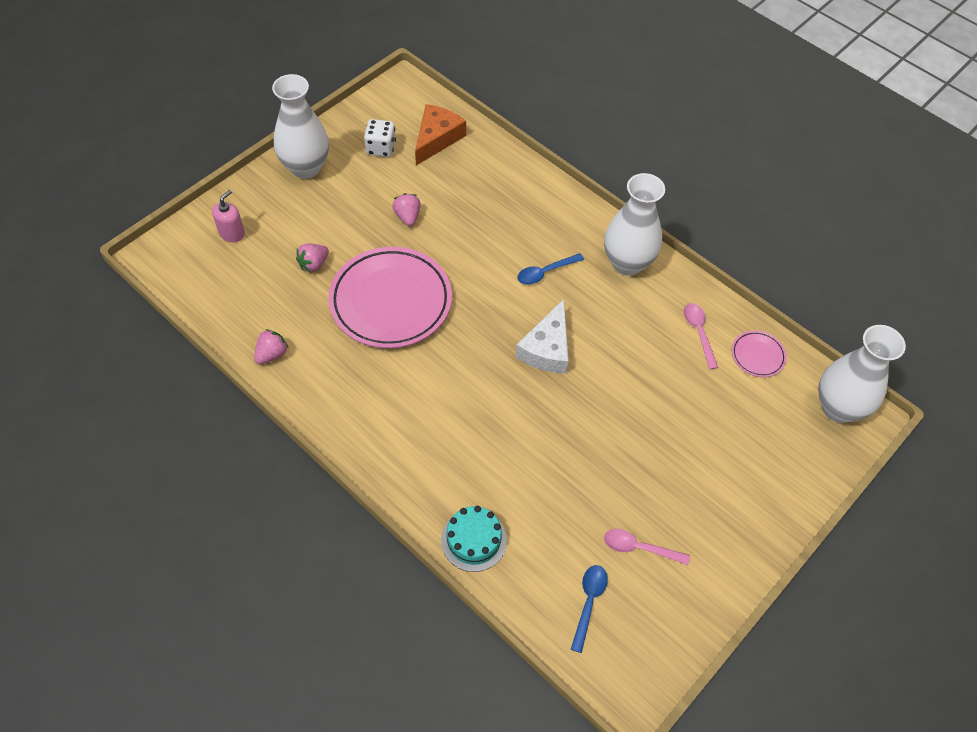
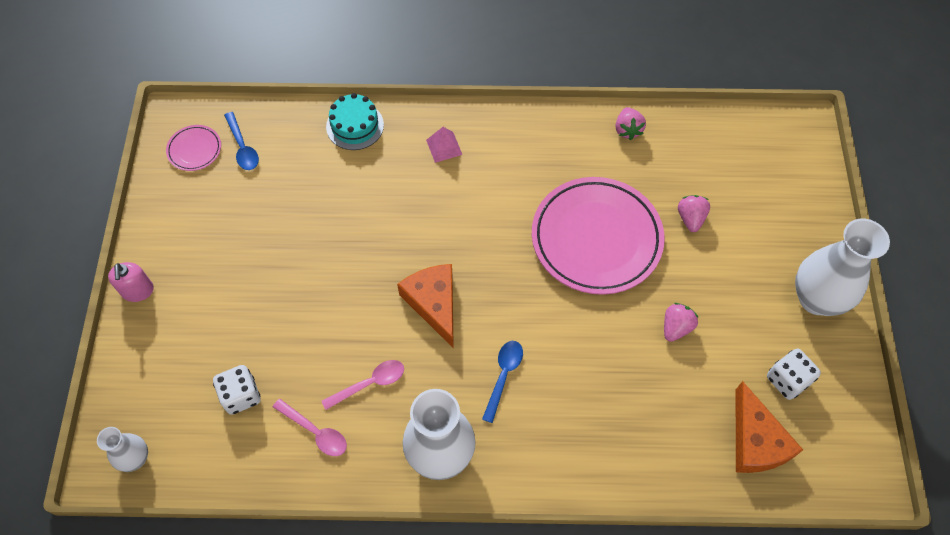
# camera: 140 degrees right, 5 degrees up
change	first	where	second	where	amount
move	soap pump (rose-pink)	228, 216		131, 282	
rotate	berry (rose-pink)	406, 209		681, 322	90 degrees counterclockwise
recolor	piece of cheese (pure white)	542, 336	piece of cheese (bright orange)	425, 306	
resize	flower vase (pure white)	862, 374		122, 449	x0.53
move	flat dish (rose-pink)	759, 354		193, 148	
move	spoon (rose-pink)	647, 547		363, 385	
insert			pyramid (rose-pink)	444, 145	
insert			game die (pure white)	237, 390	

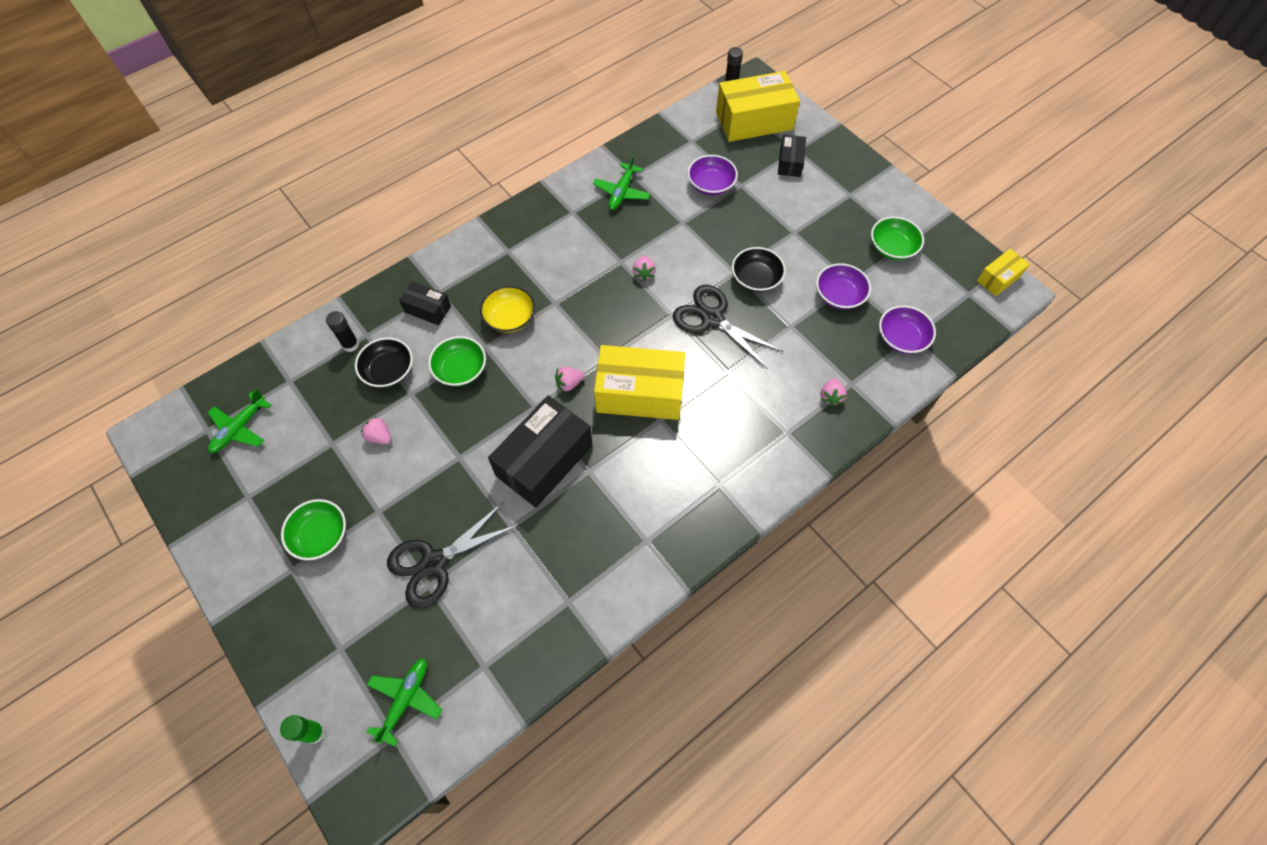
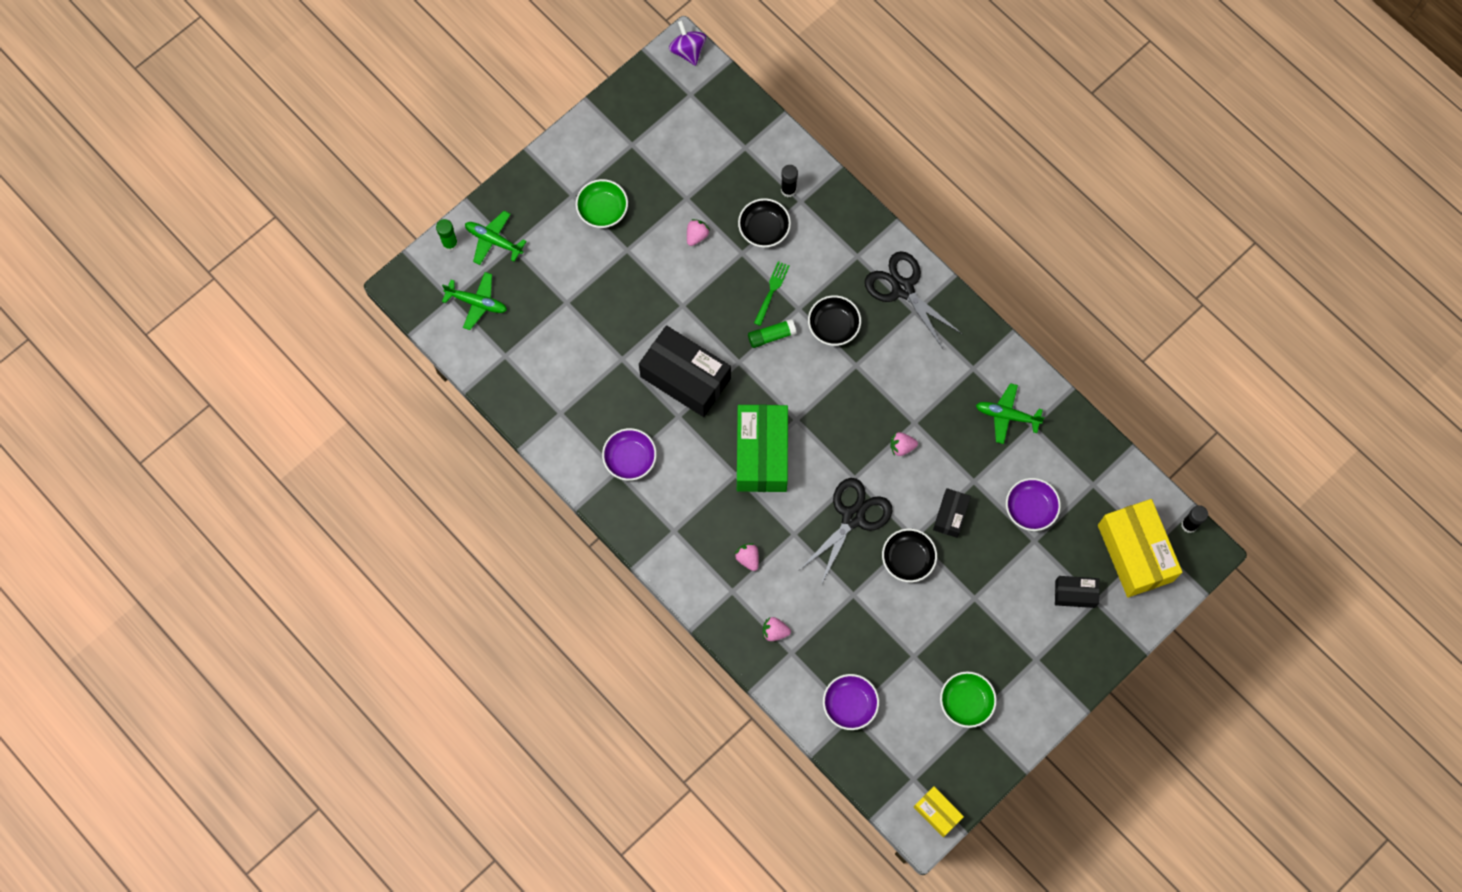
# camera: 85 degrees right, 10 degrees up
change	first	where	second	where	amount
move	deep dish (royal purple)	843, 286		629, 454	
move	box (black)	425, 303		952, 513	
recolor	deep dish (yellow)	507, 309	deep dish (black)	834, 320	
replace	deep dish (emerald)	457, 361	fork (emerald)	771, 293	
recolor	box (yellow)	639, 382	box (emerald)	762, 448	
move	berry (rose-pink)	569, 379		747, 557	
move	plane (emerald)	239, 421		496, 238	
move	scissors (black)	452, 555		913, 300	
insert			whirligig (royal purple)	687, 43	
insert			glue stick (emerald)	772, 333	

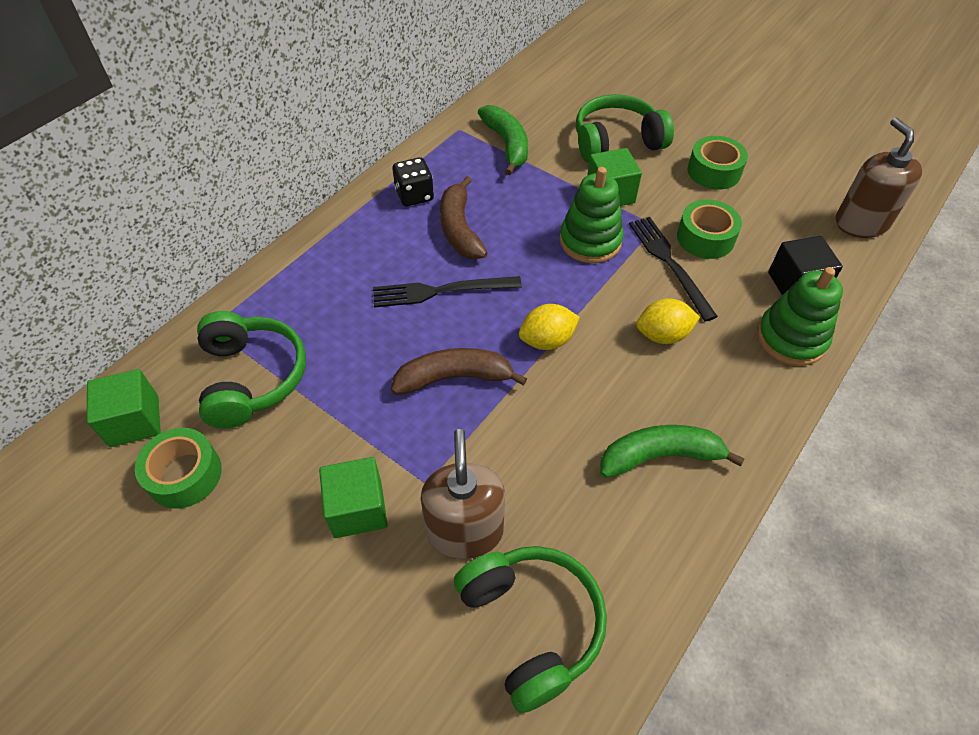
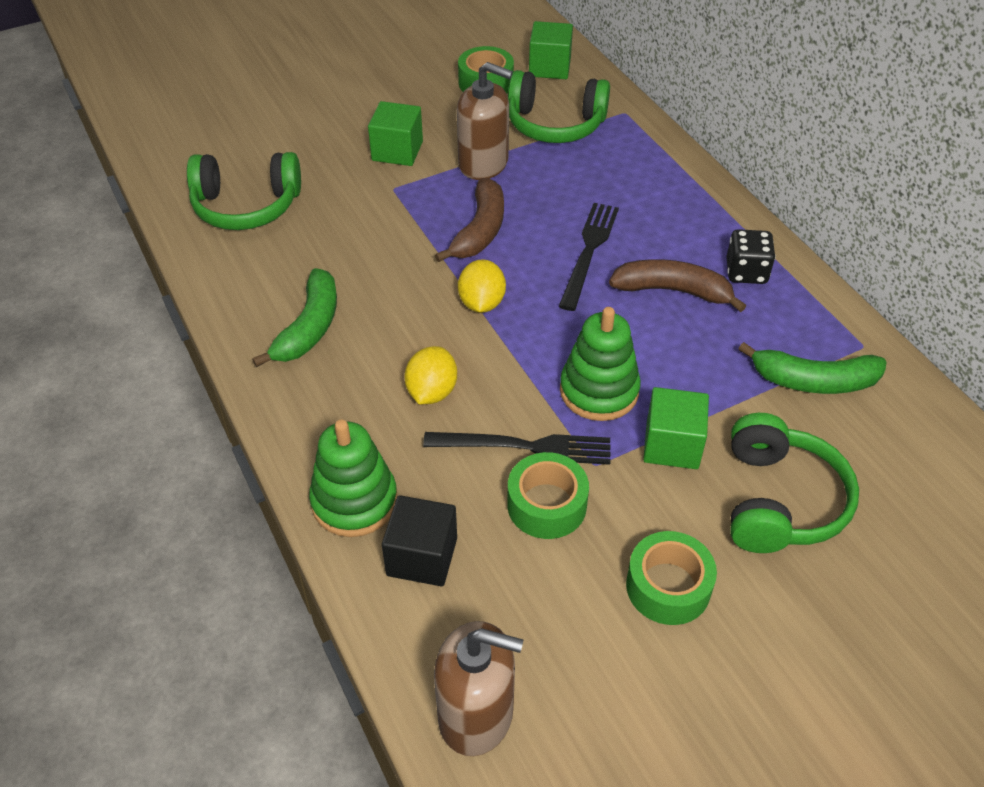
# camera: 115 degrees right, 5 degrees down
change	first	where	second	where	amount
move	soap pump (dark brown)	463, 494		485, 121	

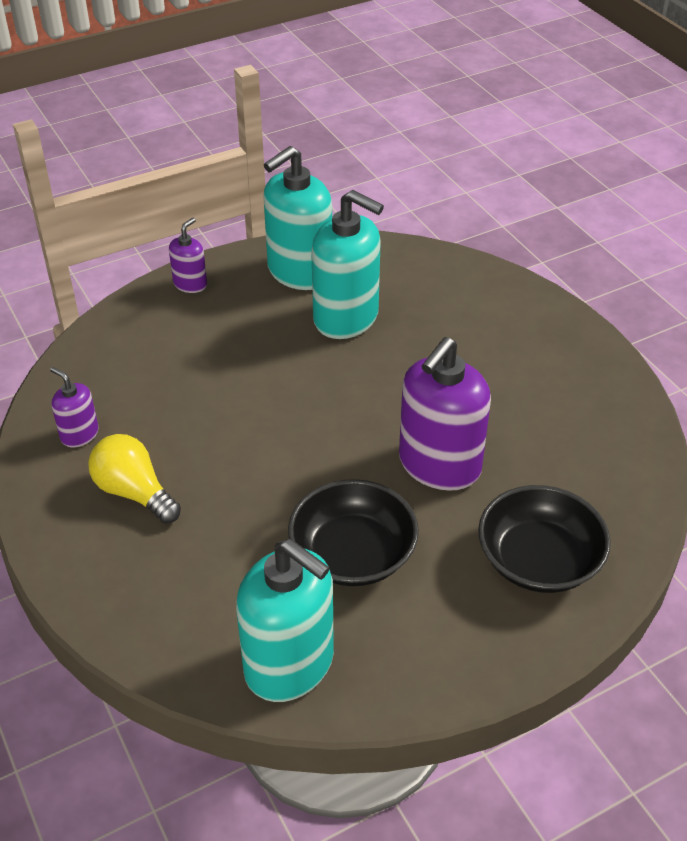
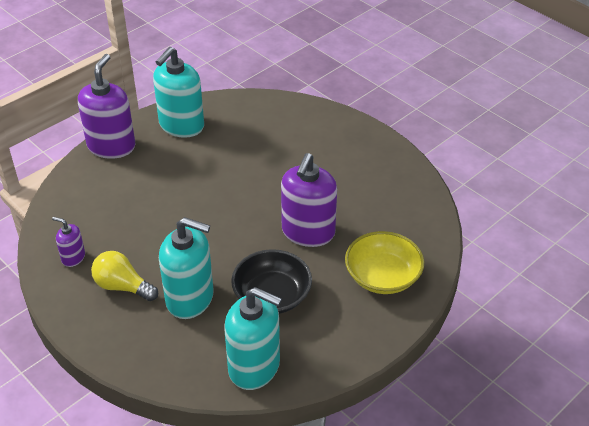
# camera: 15 degrees left, 0 degrees up
change	first	where	second	where	amount
move	soap pump (turquoise)	347, 264		186, 268	
resize	soap pump (royal purple)	188, 255		106, 106	x2.04
recolor	deep dish (black)	544, 539	deep dish (yellow)	384, 262	

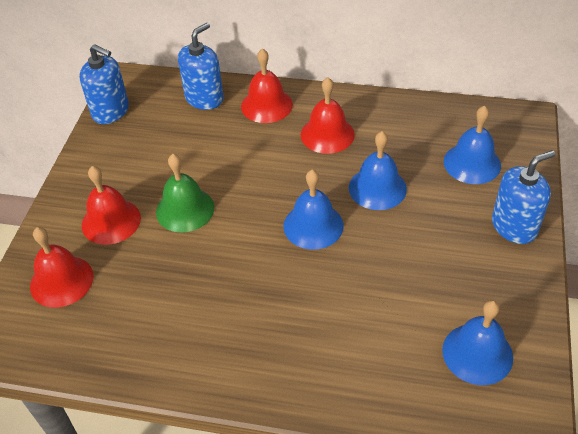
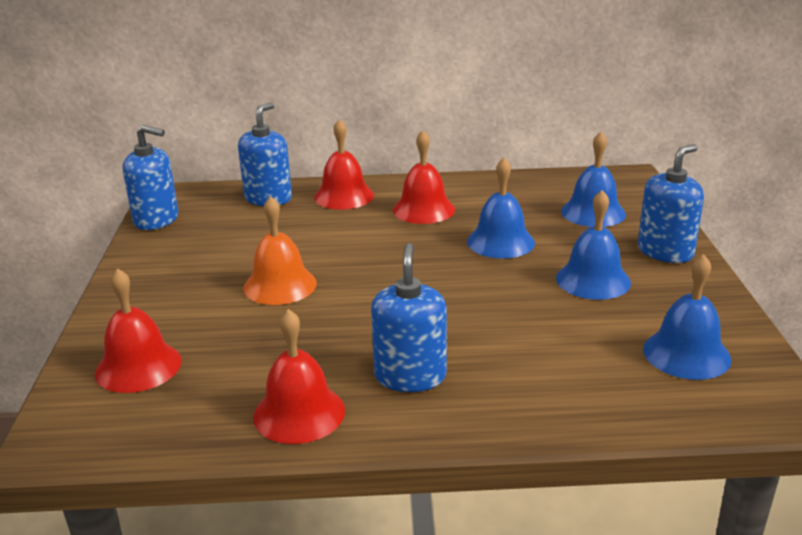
# camera: 15 degrees left, 20 degrees down
change	first	where	second	where	amount
recolor	hand bell (emerald)	185, 193	hand bell (bright orange)	280, 250	
move	hand bell (scarlet)	111, 205		299, 376	
move	hand bell (royal blue)	314, 209		593, 245	
insert			soap pump (royal blue)	409, 317	

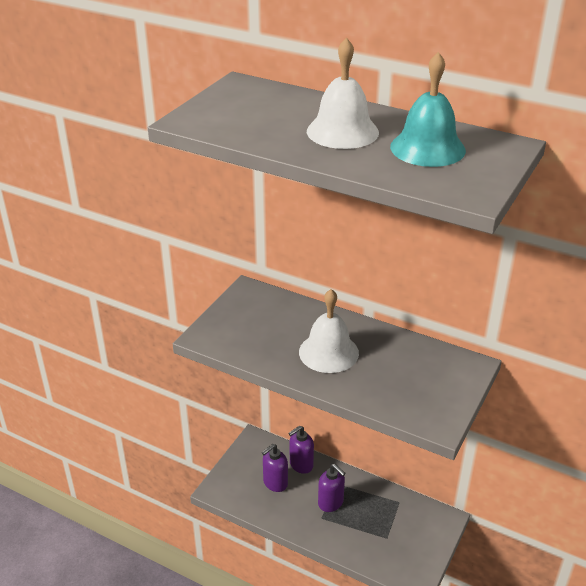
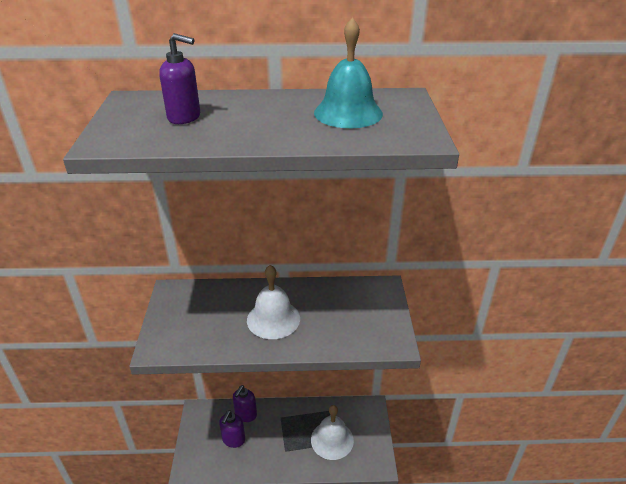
# camera: 30 degrees left, 0 degrees up
change	first	where	second	where	amount
move	hand bell (pure white)	343, 93		332, 432	
move	soap pump (royal purple)	331, 488		179, 78	

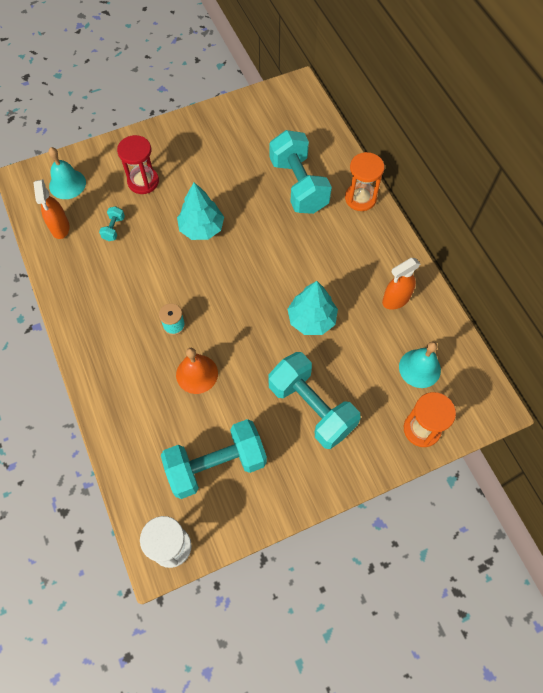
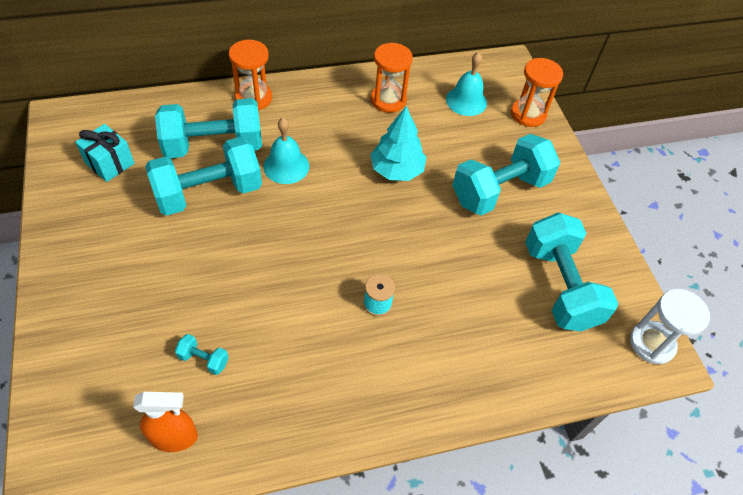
# camera: 85 degrees left, 10 degrees down
change	first	where	second	where	amount
delete	sand timer (scarlet)	138, 164			
move	hand bell (turquoise)	67, 173		286, 151	
delete	fir tree (turquoise)	200, 211			
replace	sprayer (bright orange)	401, 284	sand timer (bright orange)	392, 77	
delete	hand bell (bright orange)	197, 371			
insert			present (turquoise)	105, 153	
insert			dumbbell (turquoise)	203, 176	

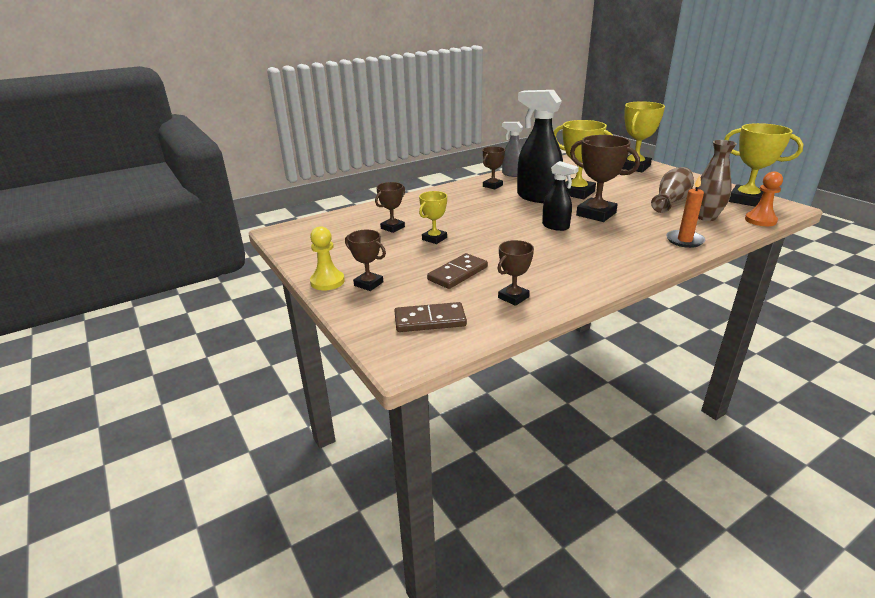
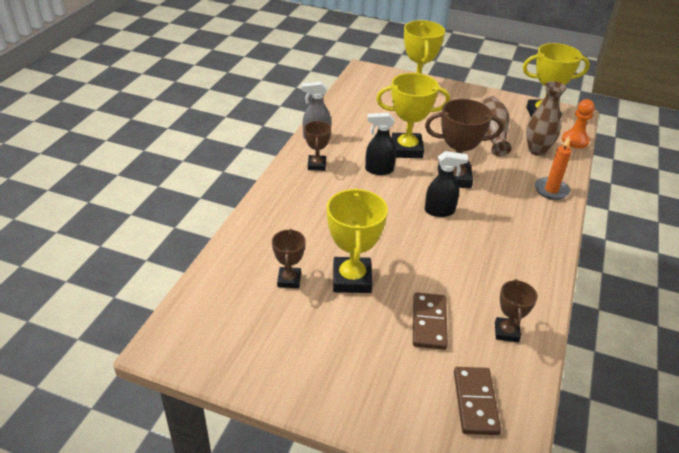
# camera: 40 degrees left, 10 degrees up
change	first	where	second	where	amount
resize	sprayer (black)	540, 146		380, 144	x0.56
resize	prize cup (yellow)	433, 217		357, 240	x1.75
delete	pawn (yellow)	327, 258			
delete	prize cup (dark brown)	365, 260			
rotate	domino tile (dark brown)	430, 317		477, 401	45 degrees counterclockwise

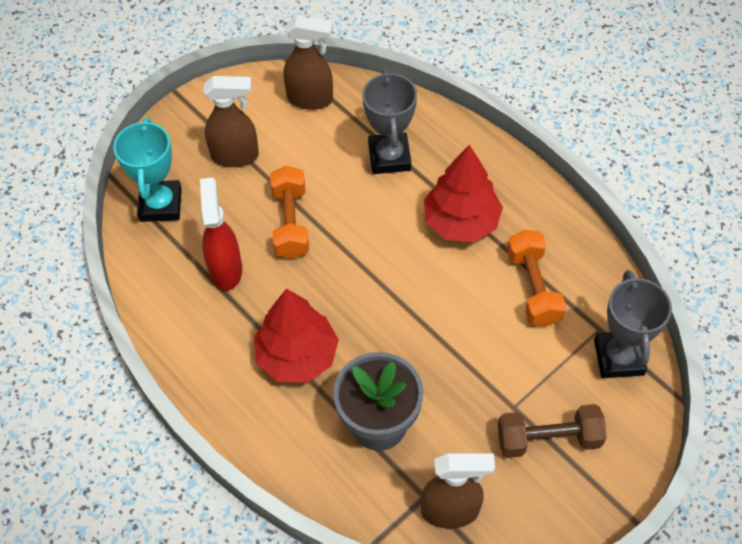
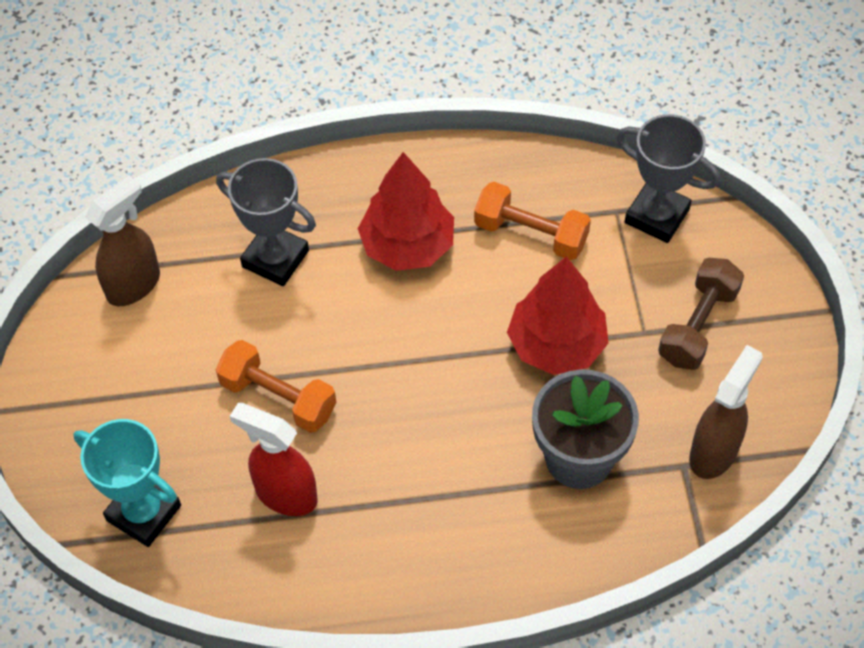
# camera: 55 degrees left, 0 degrees up
change	first	where	second	where	amount
delete	sprayer (dark brown)	231, 121			
move	fir tree (scarlet)	296, 336		558, 316	

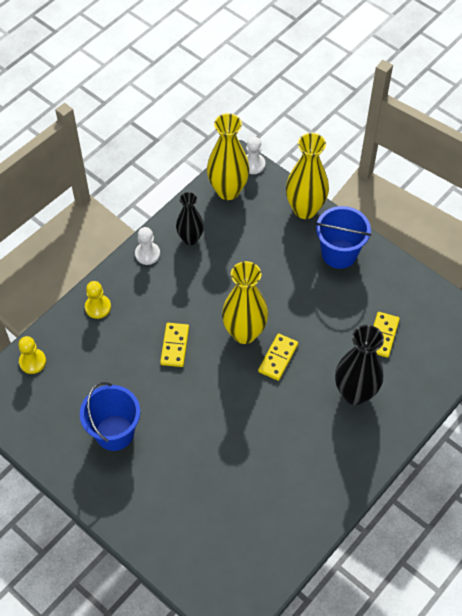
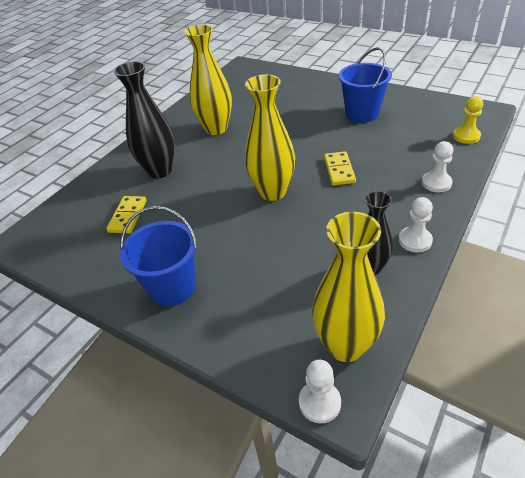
# camera: 175 degrees right, 15 degrees down
change	first	where	second	where	amount
move	flower vase (yellow)	307, 176		208, 80	
recolor	pawn (yellow)	98, 300	pawn (pure white)	437, 166	
delete	domino tile (yellow)	278, 357			

